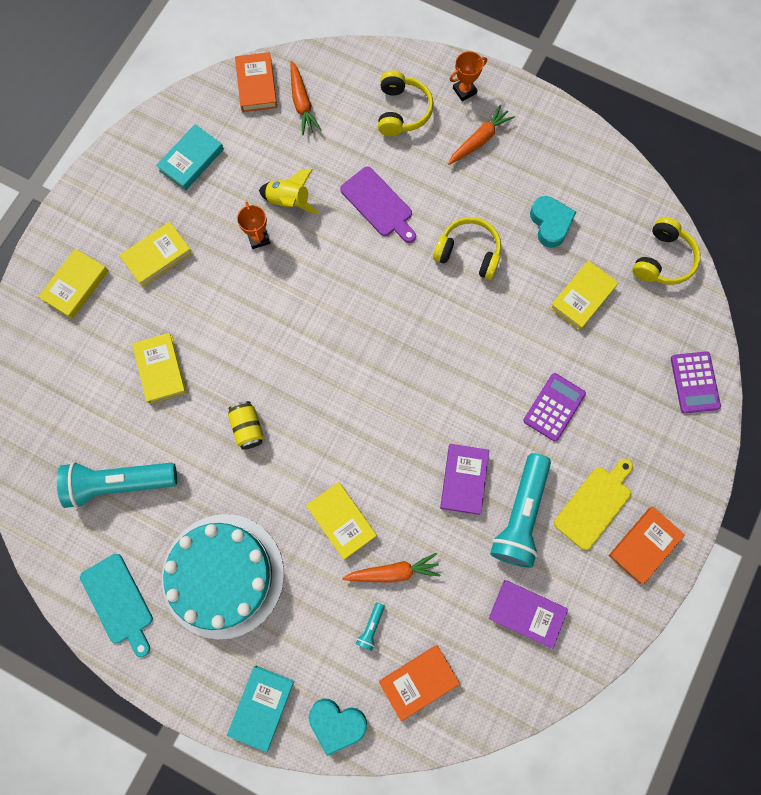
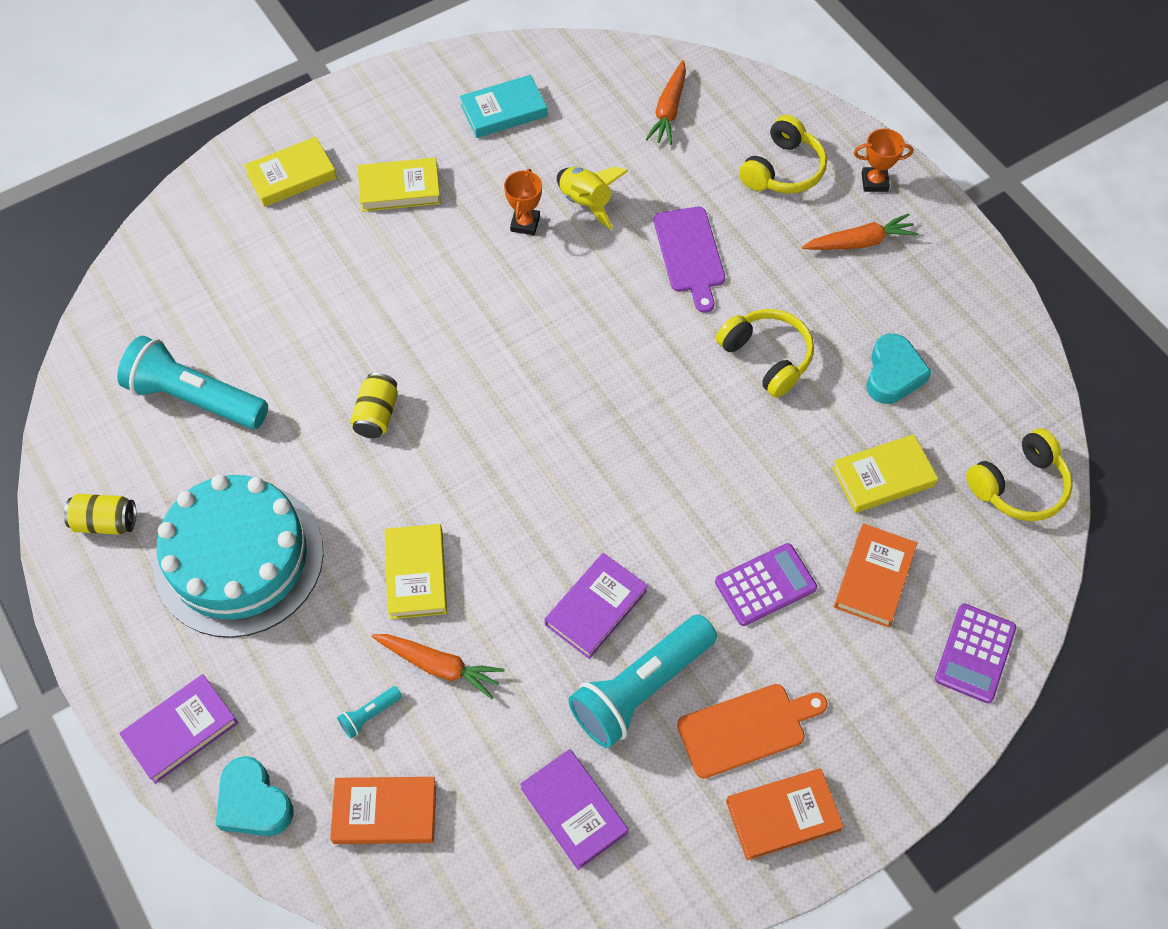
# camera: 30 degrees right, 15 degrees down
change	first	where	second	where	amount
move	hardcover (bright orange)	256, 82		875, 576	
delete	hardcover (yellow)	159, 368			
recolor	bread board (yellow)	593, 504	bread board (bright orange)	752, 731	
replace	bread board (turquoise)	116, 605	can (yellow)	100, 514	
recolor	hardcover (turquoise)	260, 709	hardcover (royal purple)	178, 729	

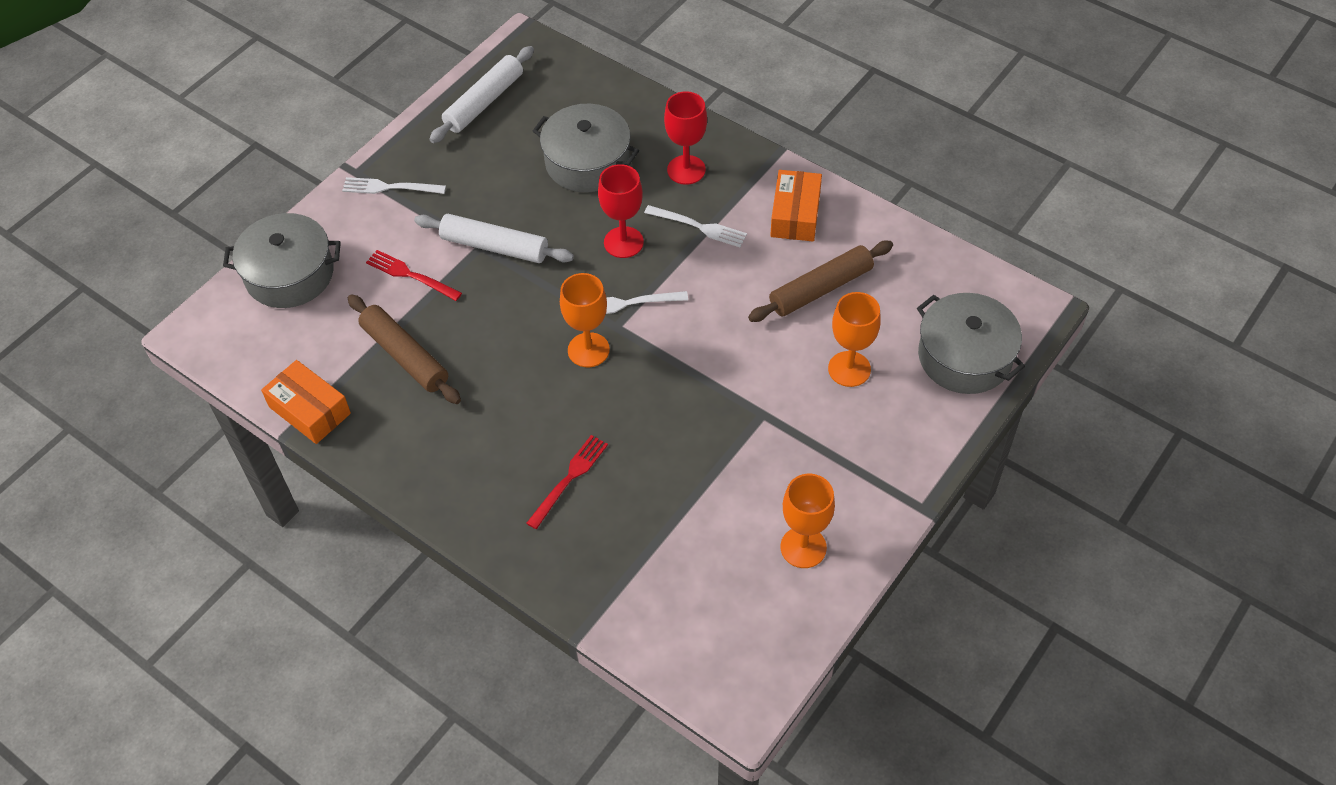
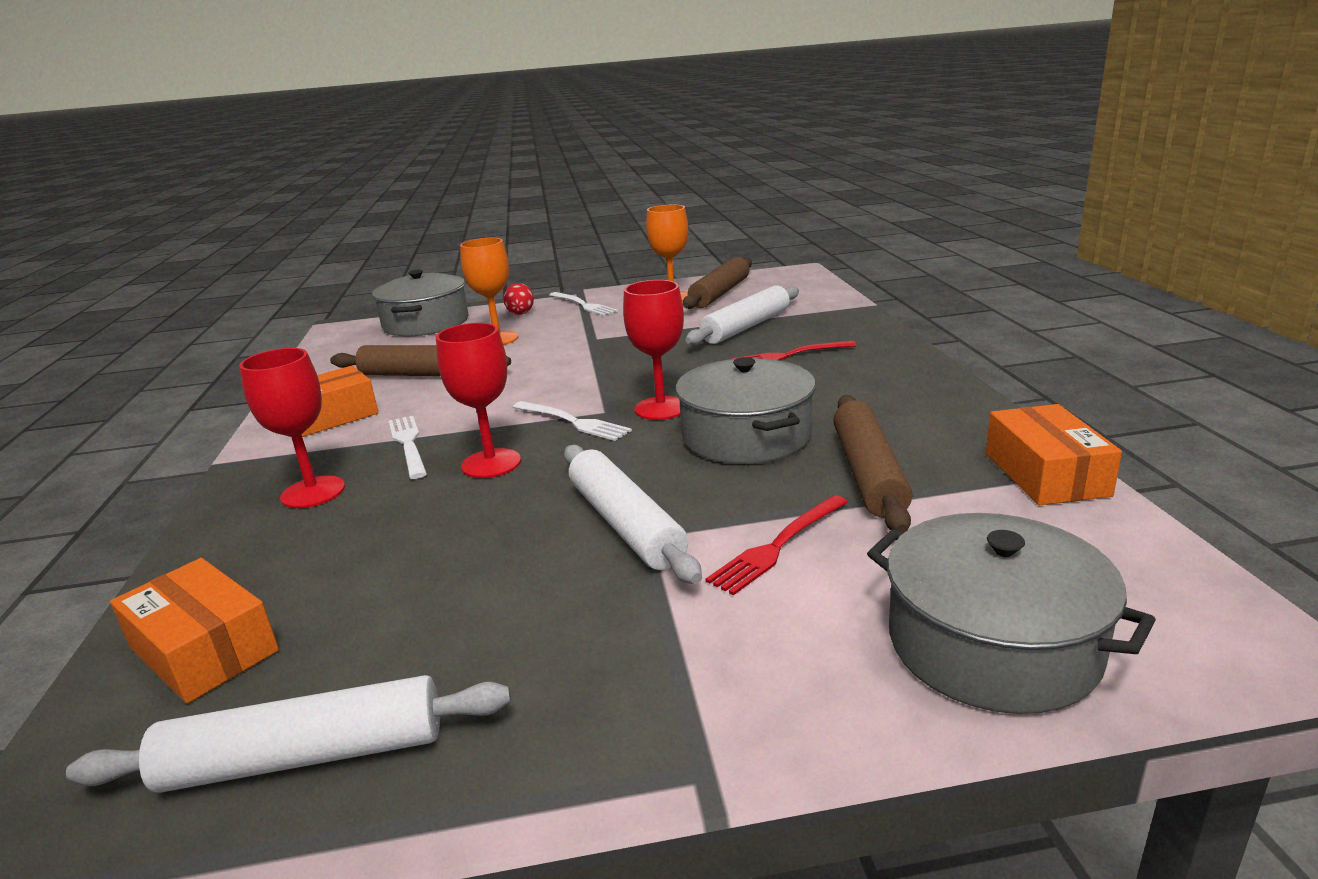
# camera: 135 degrees left, 30 degrees down
change	first	where	second	where	amount
move	pot (grey)	586, 148		745, 410	
move	fork (pure white)	394, 185		583, 304	
rotate	fork (scarlet)	414, 275		776, 545	60 degrees clockwise
recolor	wine glass (bright orange)	585, 320	wine glass (scarlet)	653, 350	
insert			dough roller (dark brown)	717, 283	
insert			egg (scarlet)	519, 299	
insert			dough roller (pure white)	742, 315	
insert			box (bright orange)	194, 631	

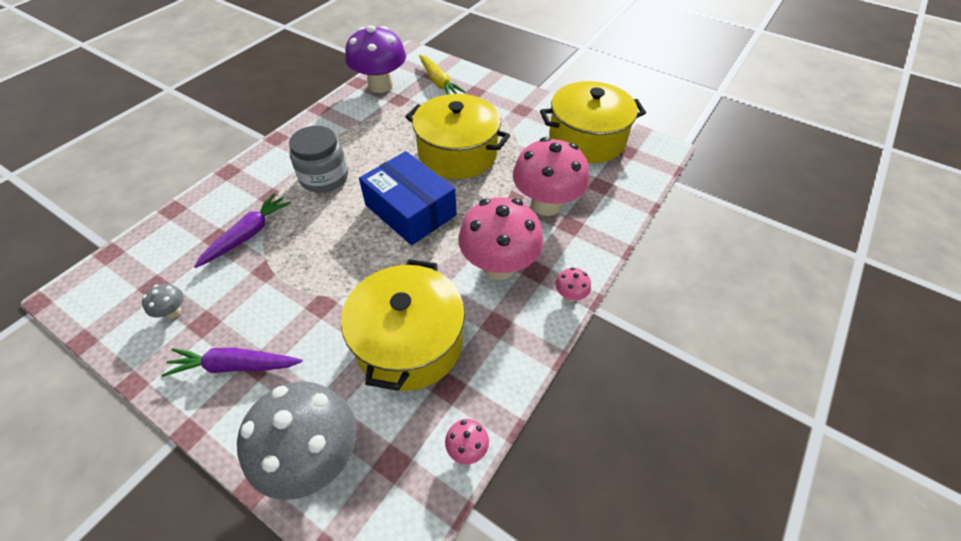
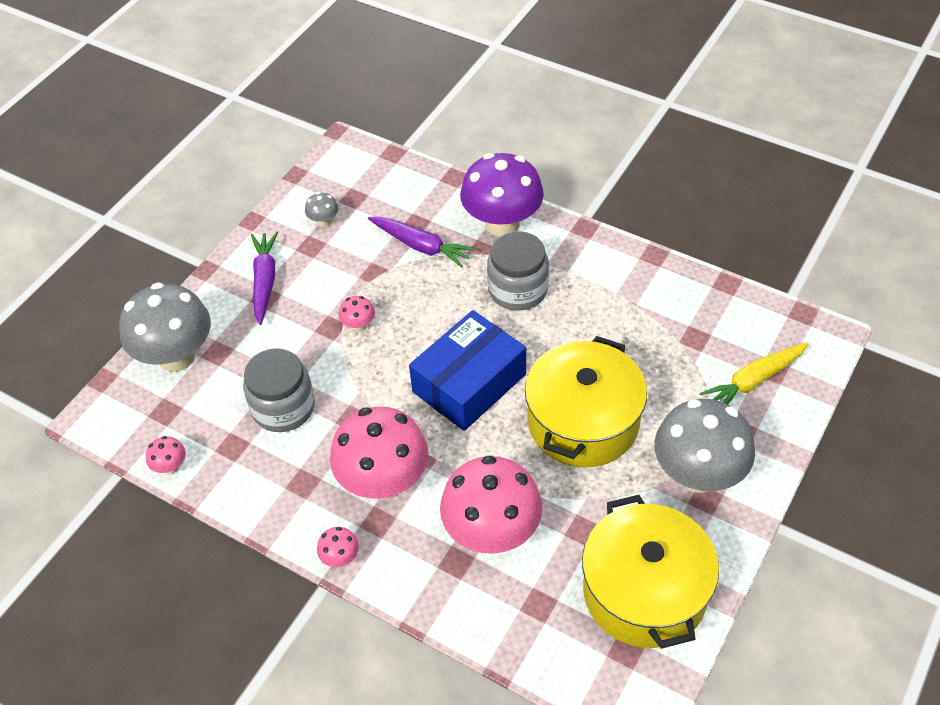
# camera: 90 degrees right, 0 degrees up
change	first	where	second	where	amount
move	fungus (royal purple)	375, 59		502, 195	
replace	pot (yellow)	403, 325	jam jar (grey)	279, 390	
insert			fungus (rose-pink)	357, 314	
insert			fungus (grey)	704, 446	

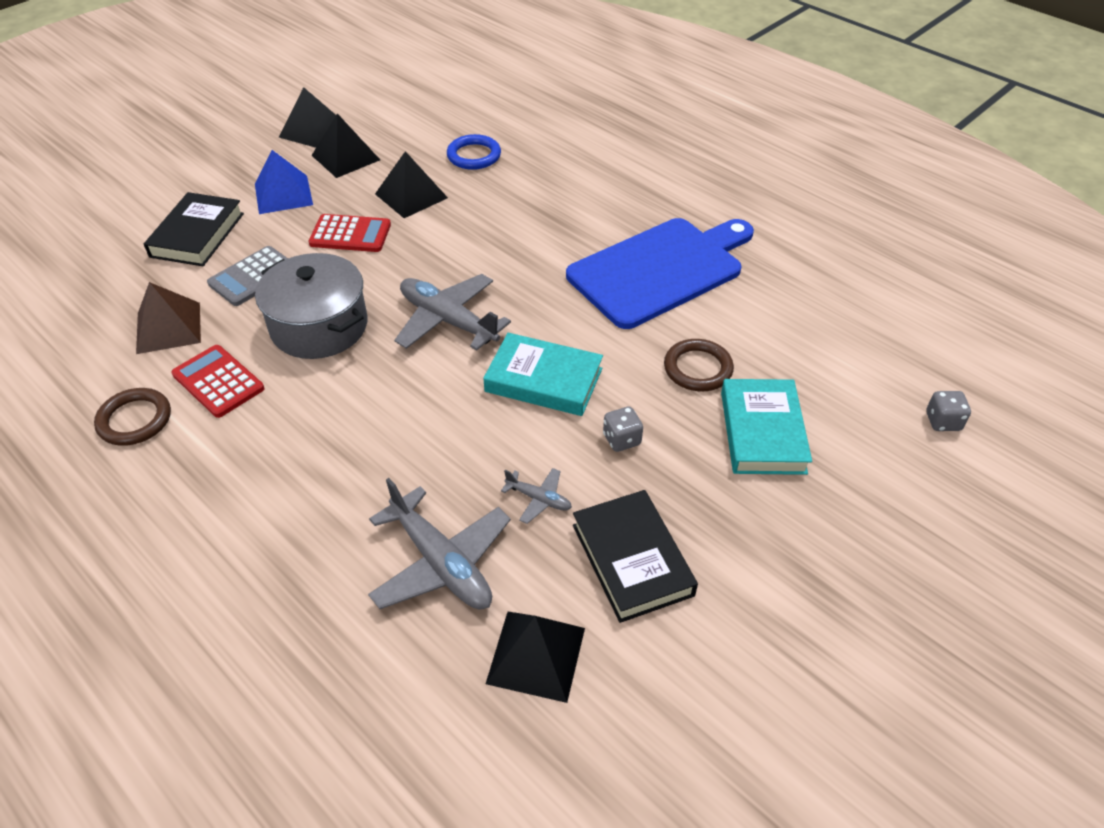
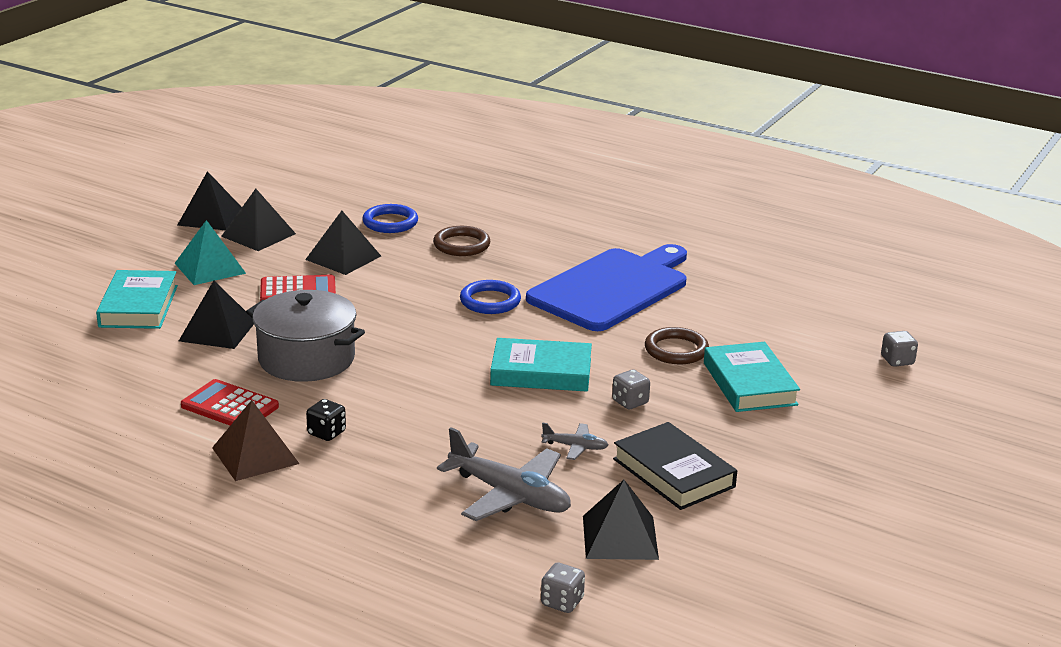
# camera: 15 degrees left, 20 degrees down
change	first	where	second	where	amount
recolor	pyramid (royal blue)	284, 182	pyramid (turquoise)	210, 252	
recolor	hardcover (black)	194, 229	hardcover (turquoise)	137, 299	
replace	pocket calculator (grey)	247, 276	pyramid (black)	216, 315	
delete	plane (grey)	452, 312			
move	pyramid (dark brown)	168, 318		255, 440	
move	hoop (dark brown)	132, 417		462, 241	
insert			hoop (royal blue)	490, 297	
insert			game die (black)	326, 420	
insert			game die (grey)	563, 588	

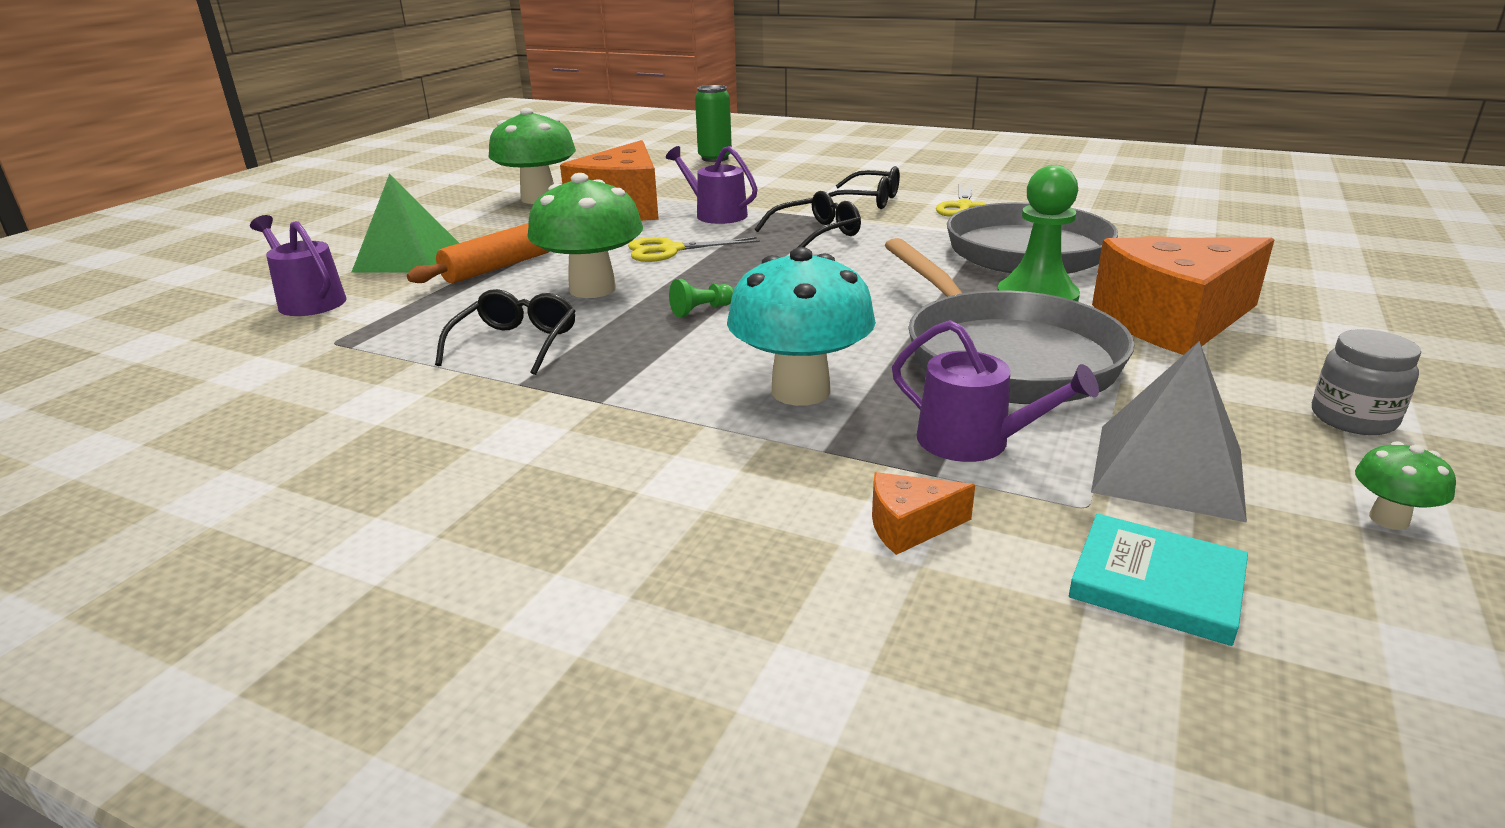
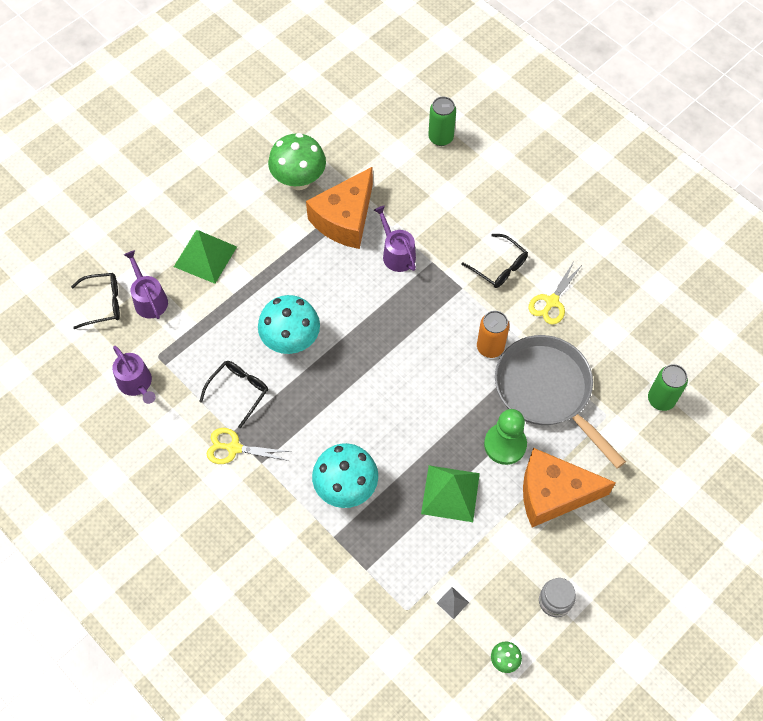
# camera: 20 degrees right, 35 degrees up
change	first	where	second	where	amount
recolor	fungus (emerald)	585, 235	fungus (turquoise)	289, 324	
move	glasses (black)	808, 219		95, 301	
delete	dough roller (bright orange)	478, 253			
move	scissors (yellow)	694, 249		249, 446	
replace	pan (grey)	1009, 321	pyramid (emerald)	450, 493	
delete	pawn (emerald)	701, 298			
move	sprinkling can (royal purple)	995, 391		134, 375	
resize	pyramid (grey)	1169, 432		453, 603	x0.43
delete	piece of cheese (bright orange)	923, 513			
delete	hardcover (turquoise)	1158, 580			
insert			can (bright orange)	493, 334	
insert			can (emerald)	668, 387	

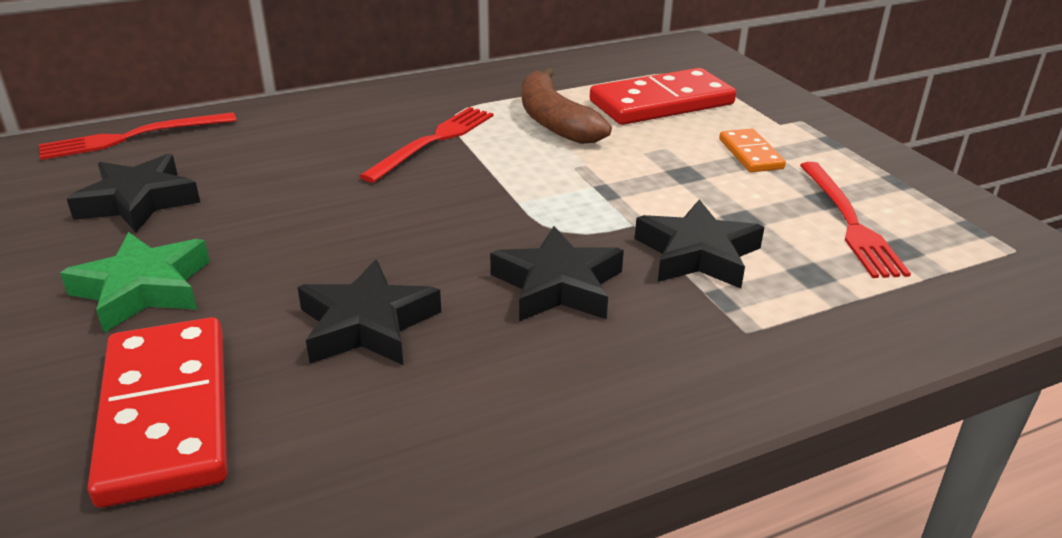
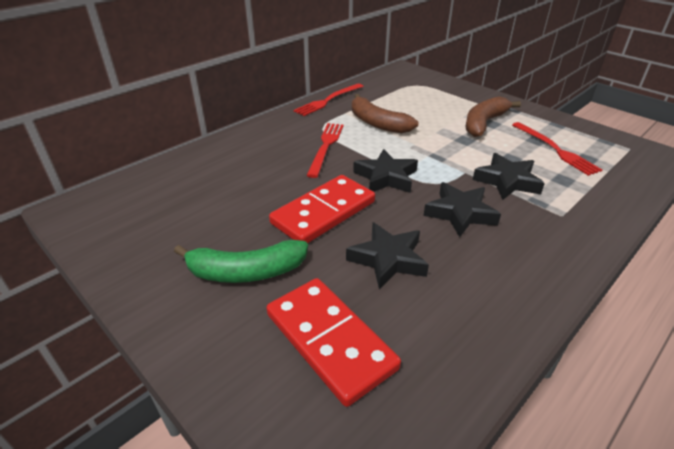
# camera: 20 degrees left, 5 degrees up
change	first	where	second	where	amount
move	domino tile (scarlet)	663, 96		322, 209	
move	fork (scarlet)	138, 136		328, 99	
replace	domino tile (bright orange)	752, 150	banana (dark brown)	493, 116	
move	five-pointed star (black)	133, 193		385, 171	
replace	five-pointed star (emerald)	135, 282	banana (emerald)	241, 261	

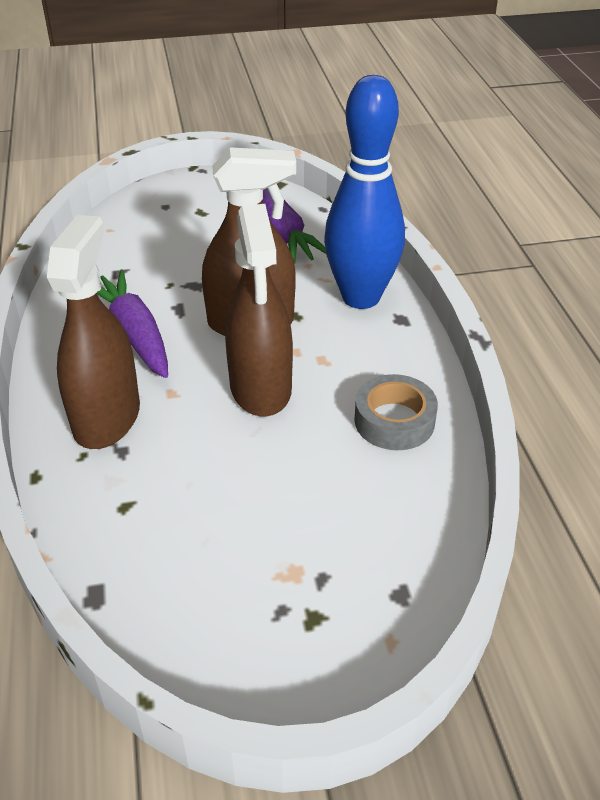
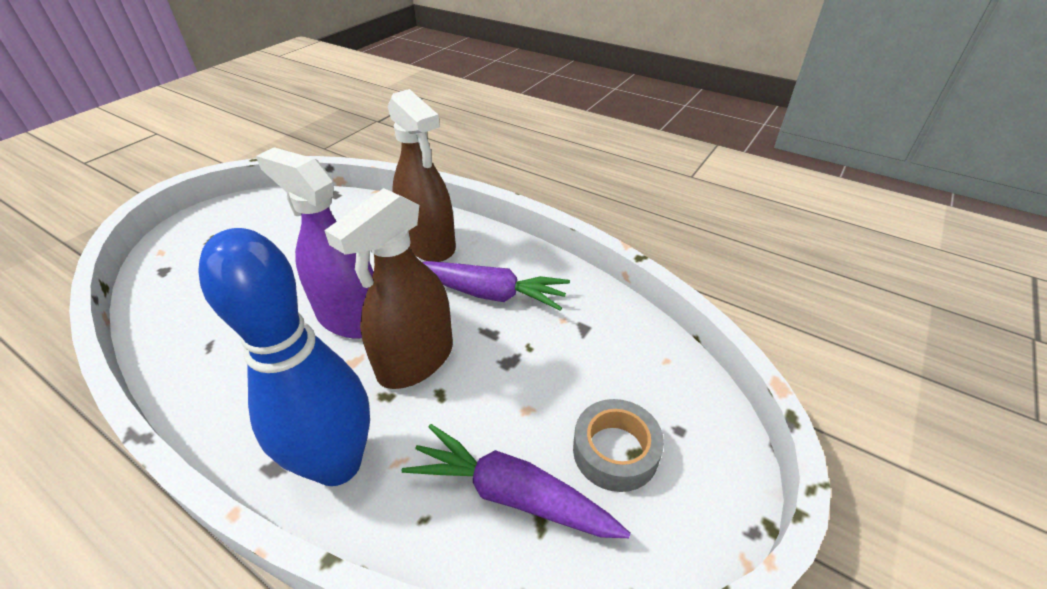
# camera: 135 degrees right, 0 degrees up
change	first	where	second	where	amount
recolor	sprayer (dark brown)	259, 310	sprayer (royal purple)	314, 242	
move	sticky tape (grey)	396, 412		618, 445	

